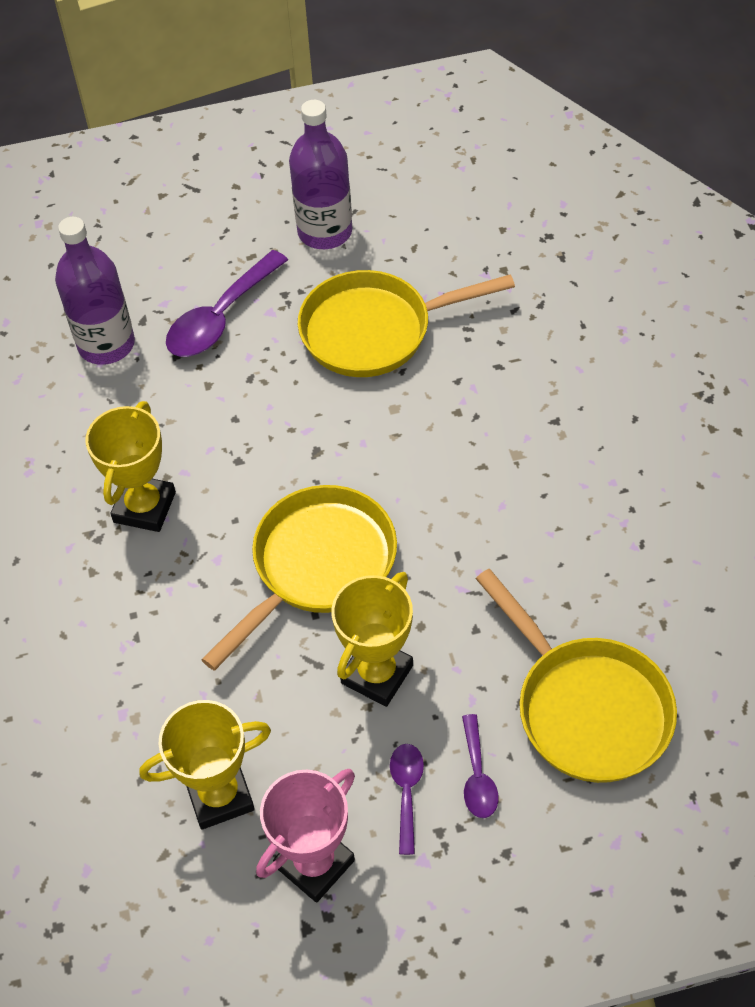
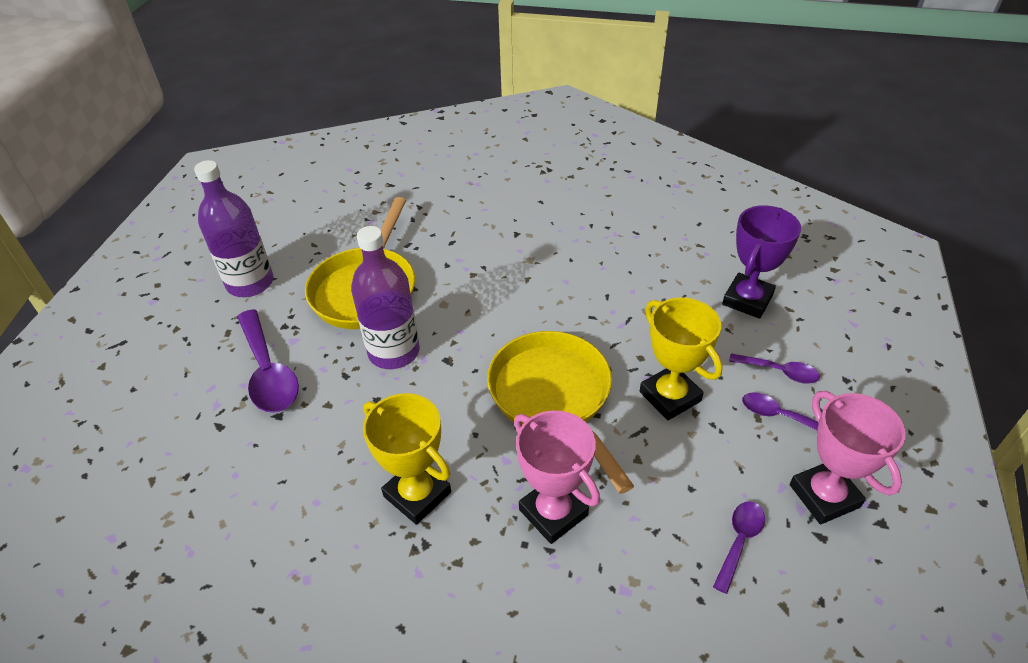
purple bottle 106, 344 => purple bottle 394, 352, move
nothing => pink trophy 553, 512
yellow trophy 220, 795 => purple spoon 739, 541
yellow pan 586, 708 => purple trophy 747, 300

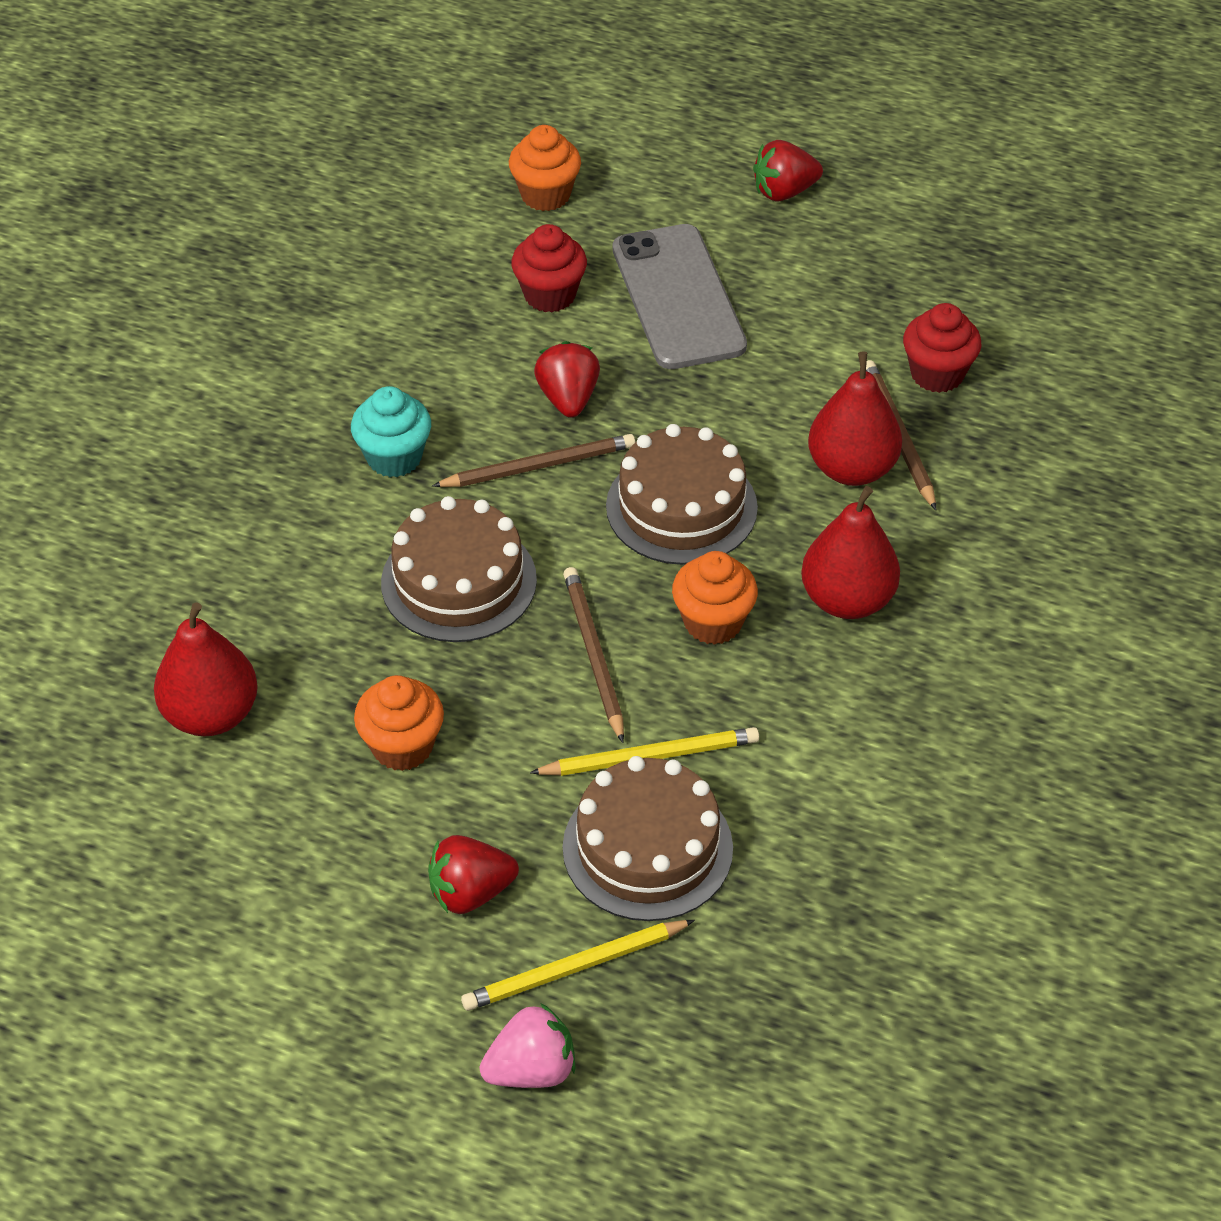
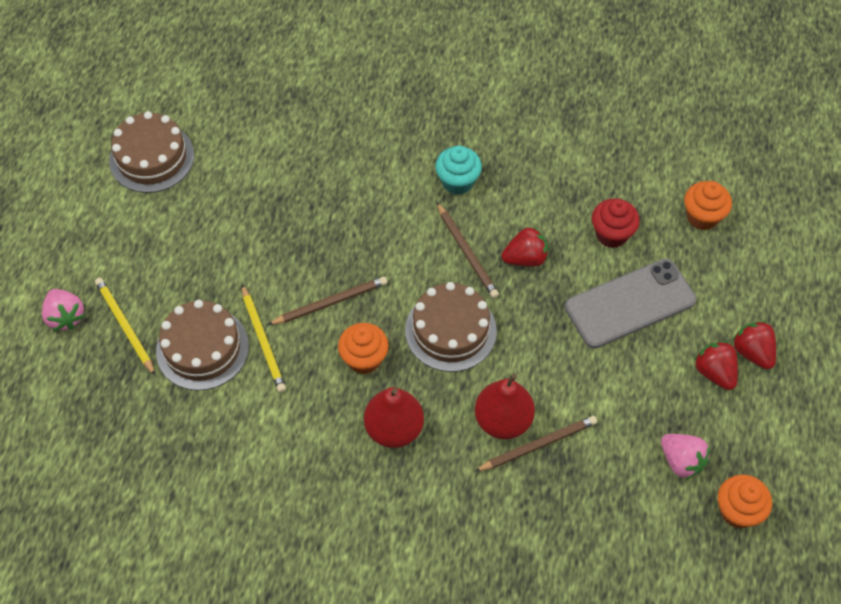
brown cake 459, 581 => brown cake 152, 158, move
nothing => pink strawberry 681, 461
red strawberry 470, 892 => red strawberry 714, 372, move
orange cupcake 402, 746 => orange cupcake 737, 511, move
red pear 211, 714 => nothing
red cupcake 937, 374 => nothing

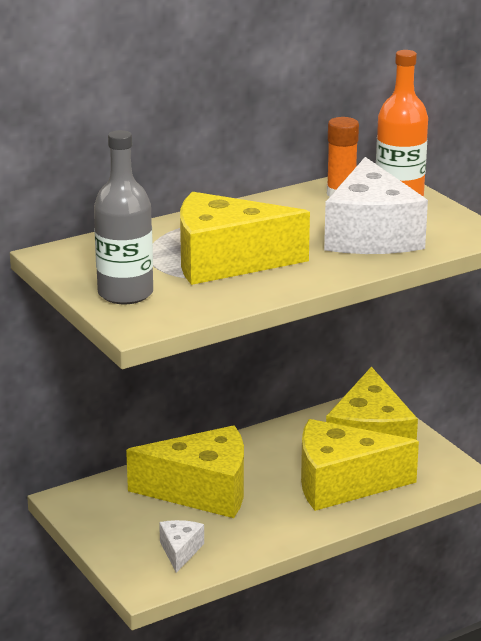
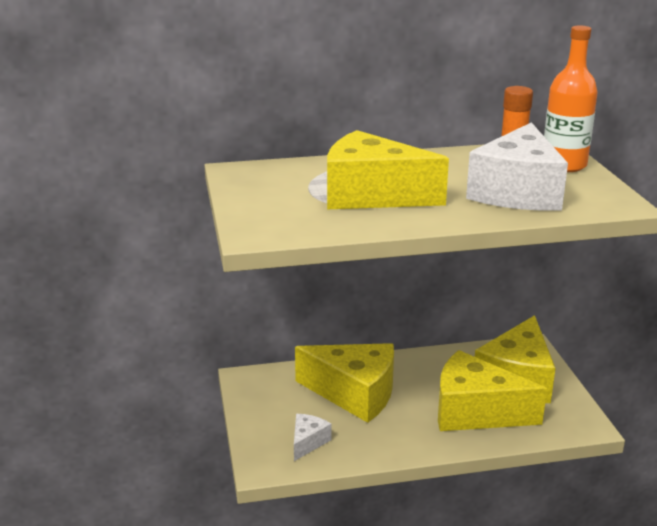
grey bottle 125, 293 => nothing

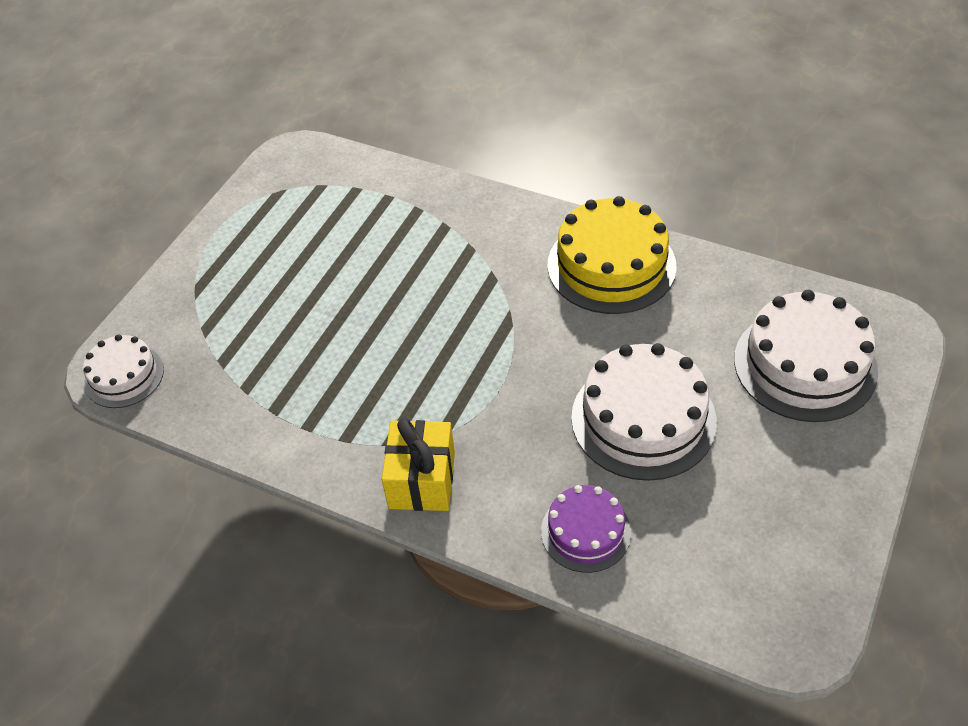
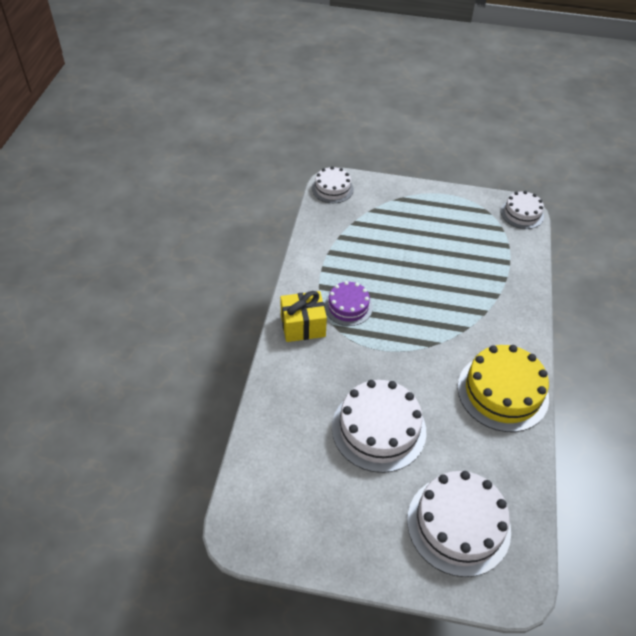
purple cake 585, 532 => purple cake 348, 307, move
nothing => white cake 522, 214

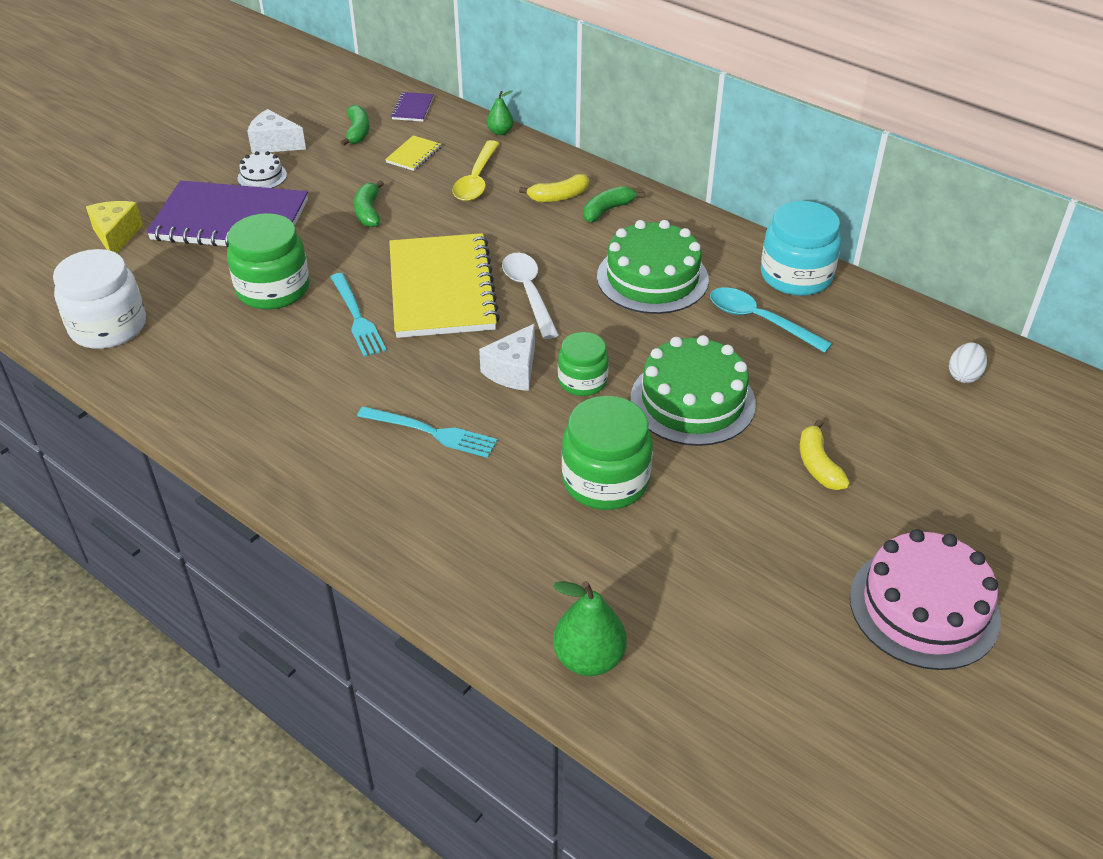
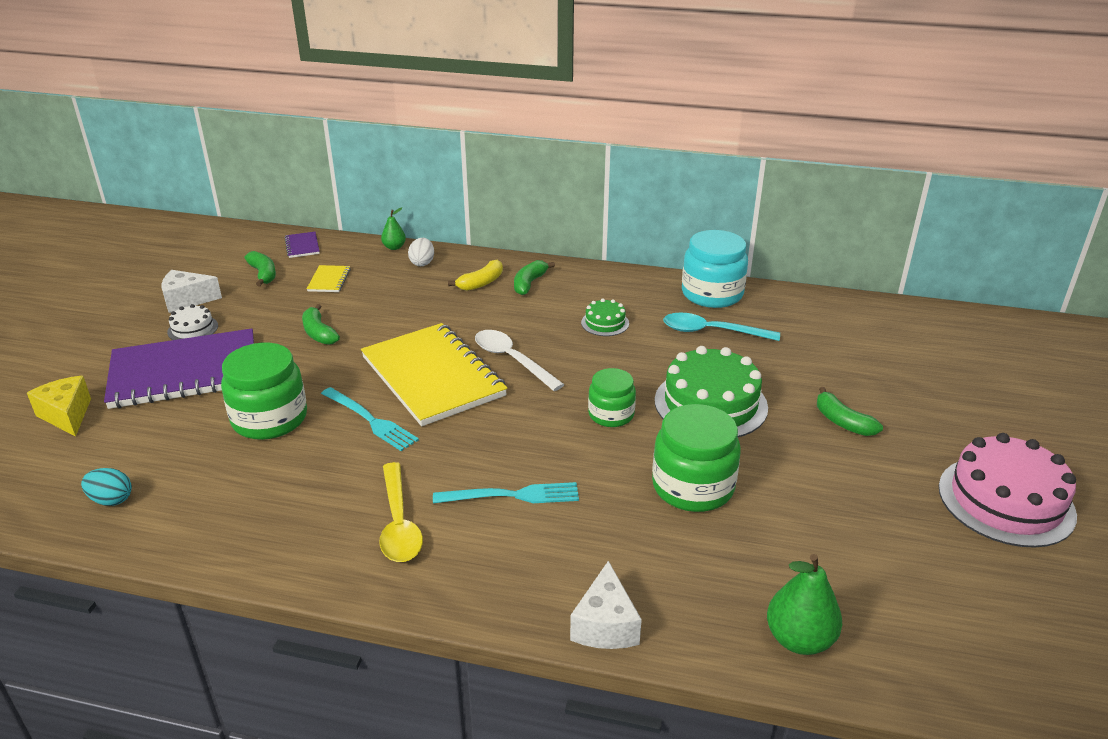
white jar 108, 327 => turquoise egg 111, 500
yellow spoon 476, 180 => yellow spoon 399, 524, move
white egg 964, 375 => white egg 422, 263, move
white cheese 513, 371 => white cheese 605, 625, move
green cake 652, 278 => green cake 605, 323, x0.48
yellow banana 818, 465 => green banana 842, 422

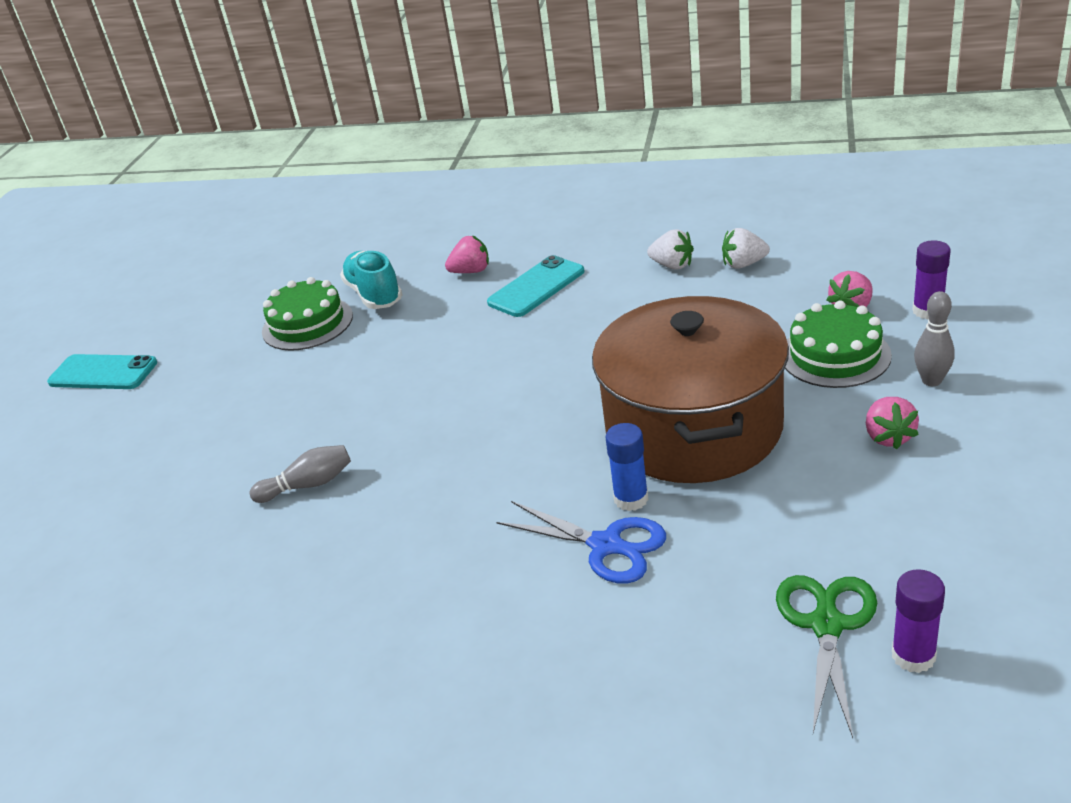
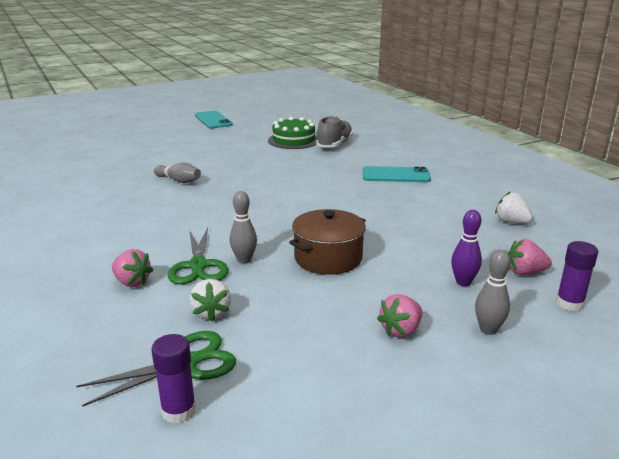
pink strawberry 471, 271 => pink strawberry 132, 282, move
blue scissors 605, 545 => green scissors 198, 266
white strawberry 672, 265 => white strawberry 211, 312, move
blue glue stick 631, 499 => grey bowling pin 244, 260
brown pot 694, 428 => brown pot 328, 258, x0.54
turquoise shoe 374, 294 => grey shoe 334, 144
green cake 835, 355 => purple bowling pin 463, 282

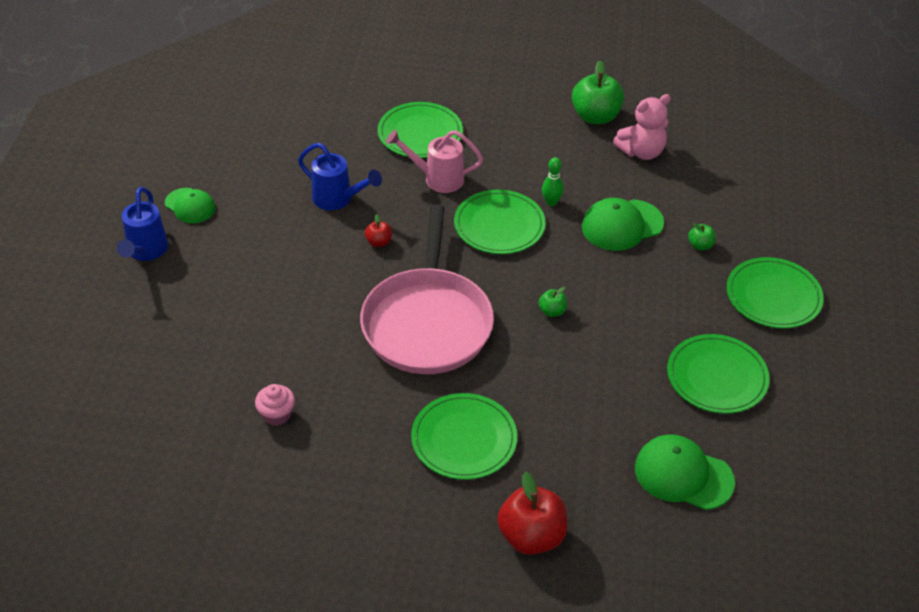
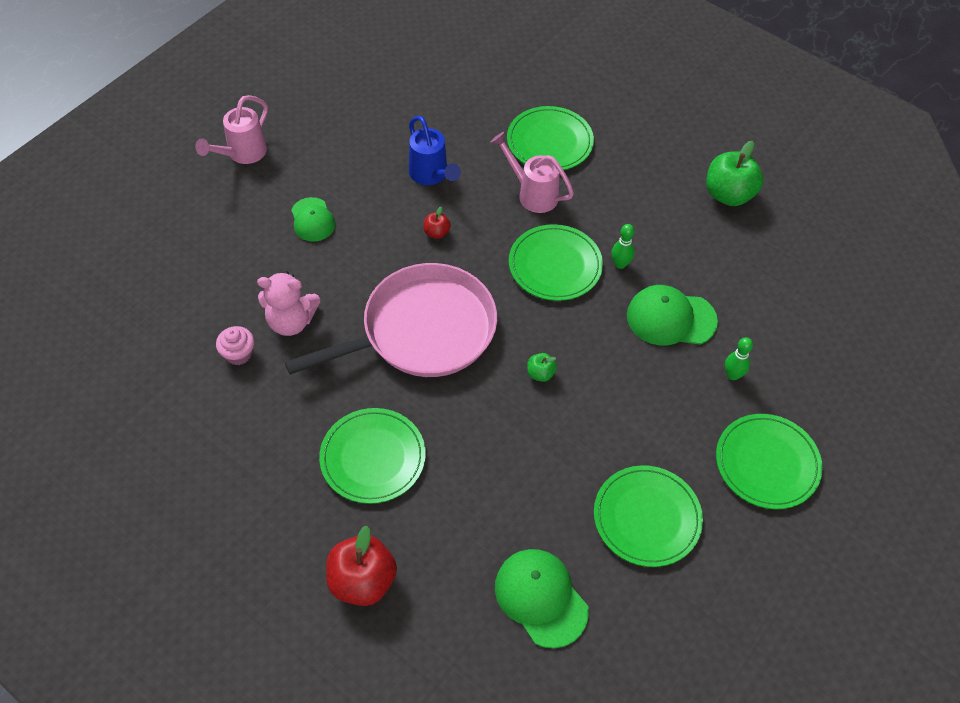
blue watering can 145, 252 => pink watering can 242, 154
pink teddy bear 641, 152 => pink teddy bear 291, 321, move
pink pan 427, 323 => pink pan 422, 330, 150 degrees counterclockwise
green cap 190, 206 => green cap 312, 220, move
green apple 700, 245 => green bowling pin 732, 375

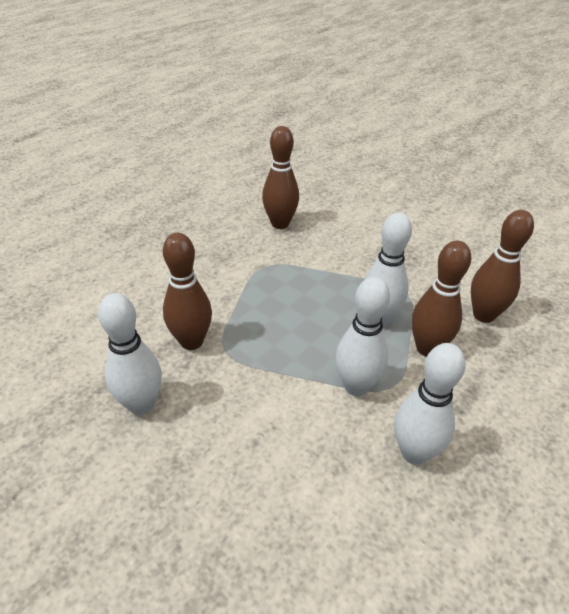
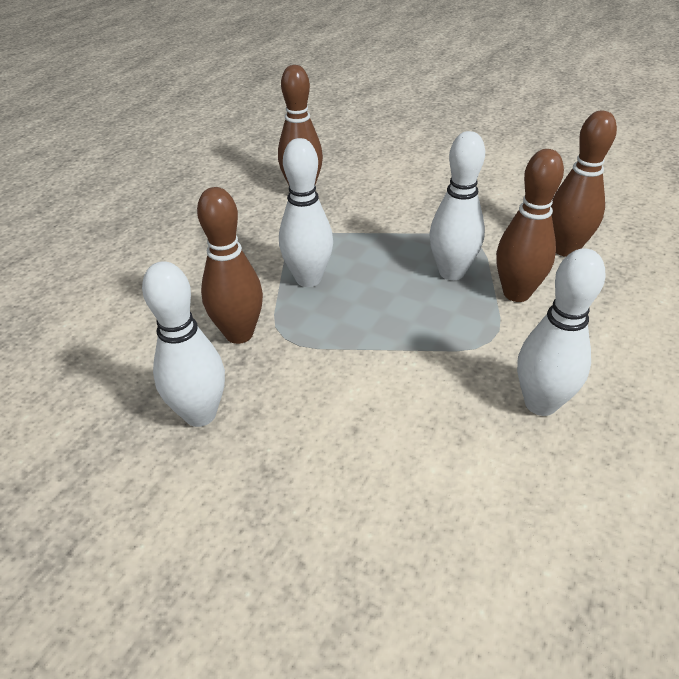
white bowling pin 356, 386 => white bowling pin 308, 279, move

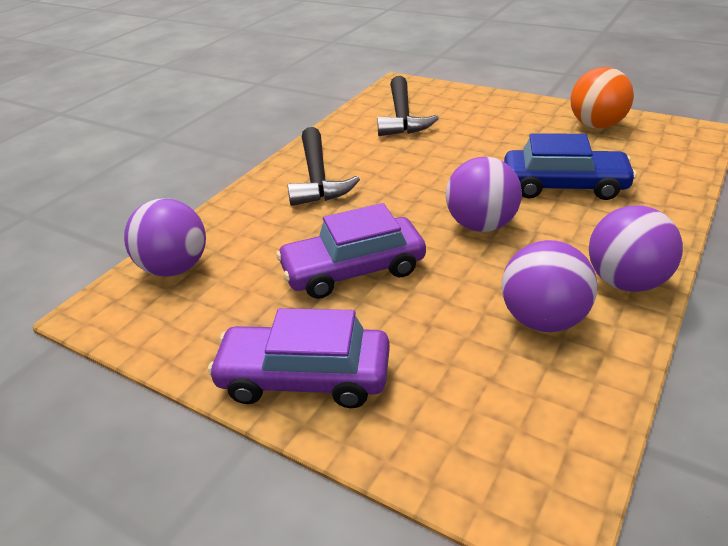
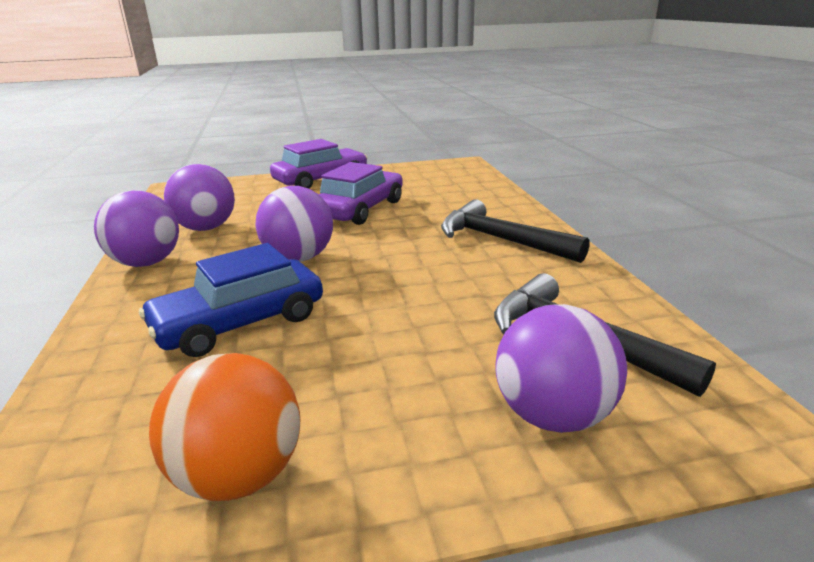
purple ball 175, 268 => purple ball 552, 415, move

